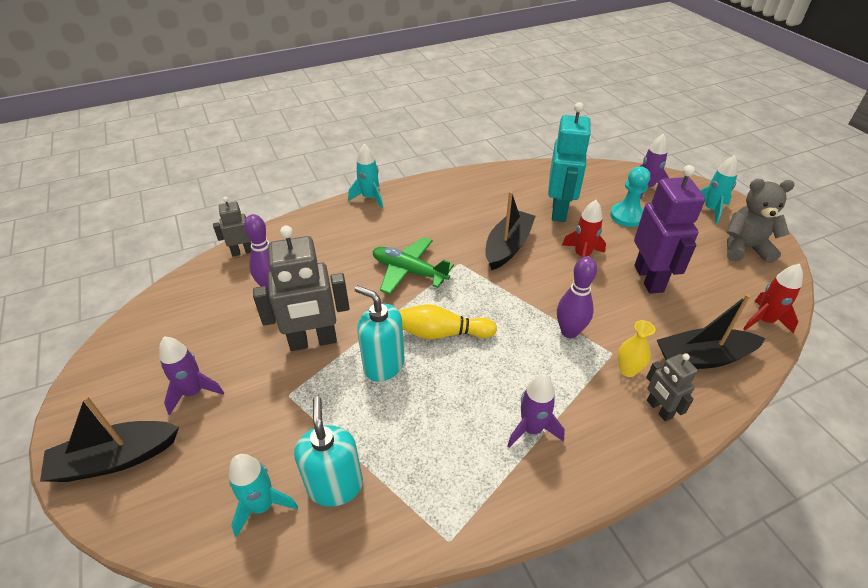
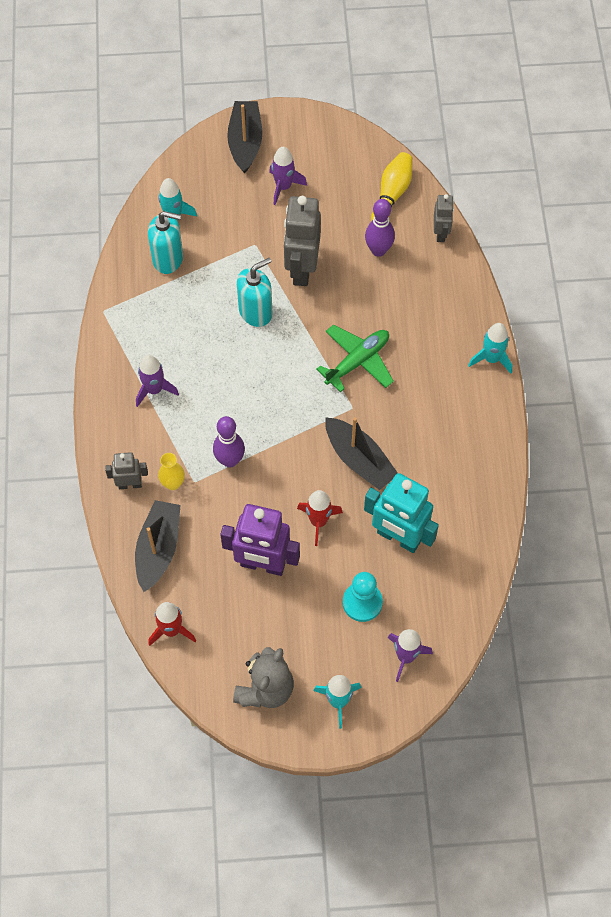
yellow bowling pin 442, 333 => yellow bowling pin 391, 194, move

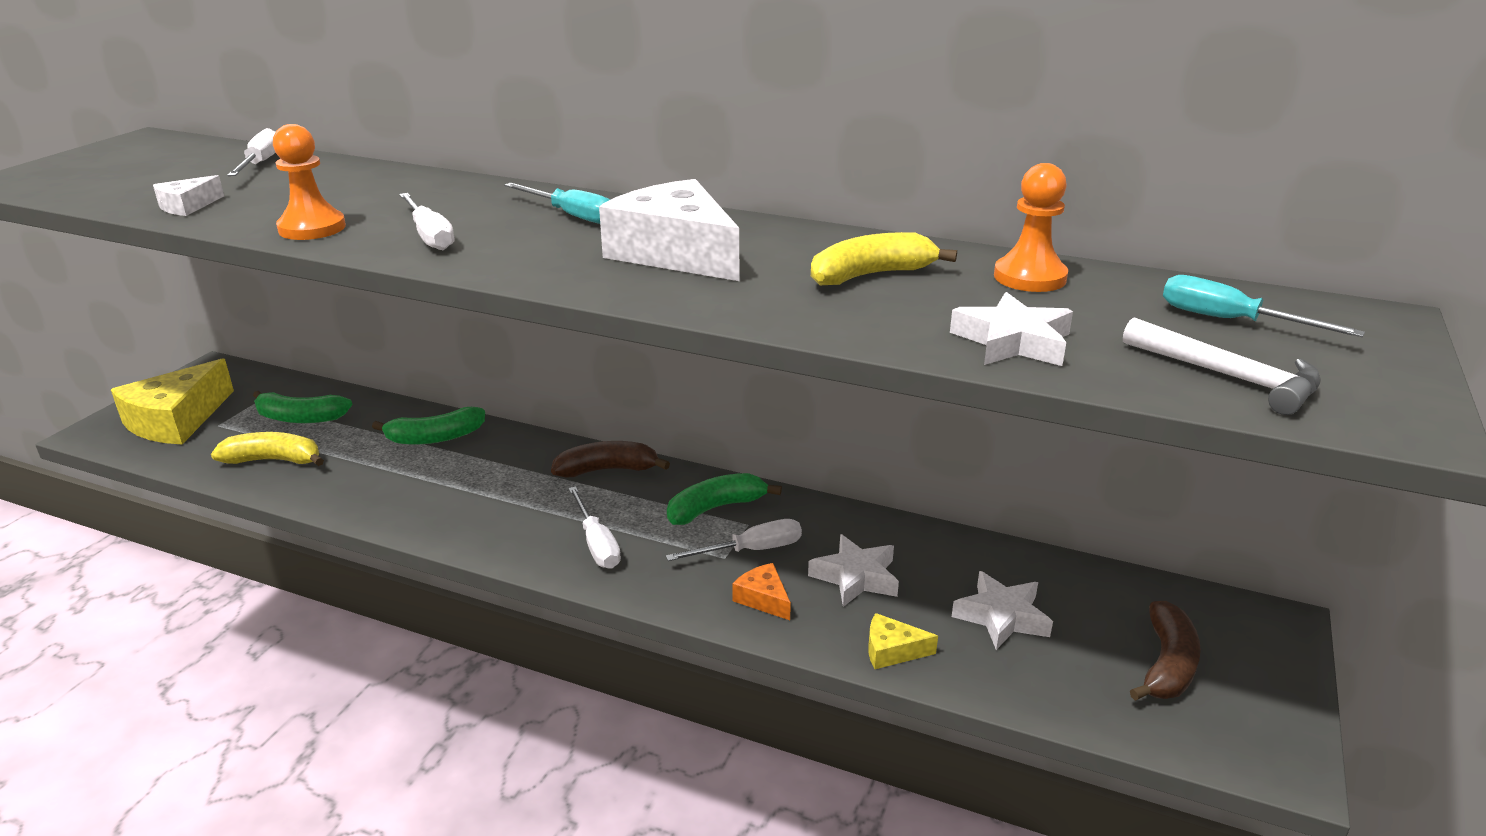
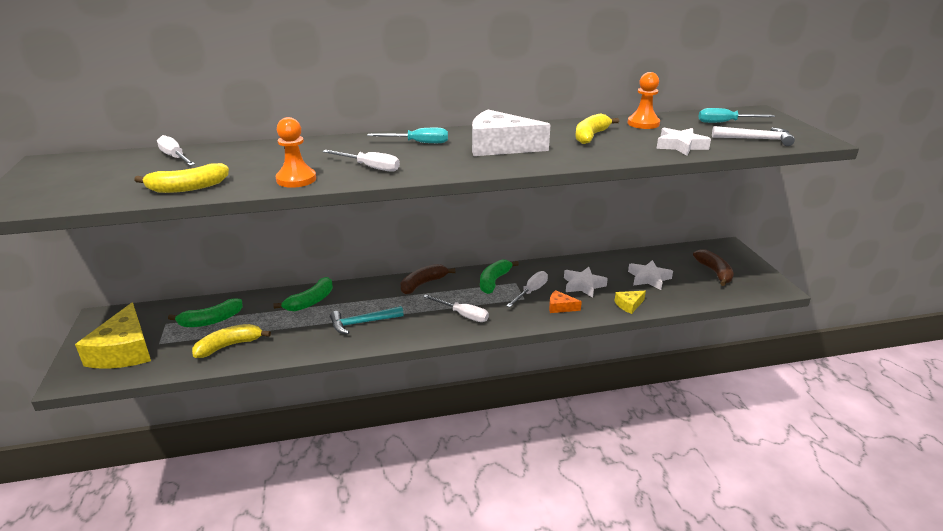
white cheese 188, 206 => yellow banana 187, 188
nothing => turquoise hammer 362, 323

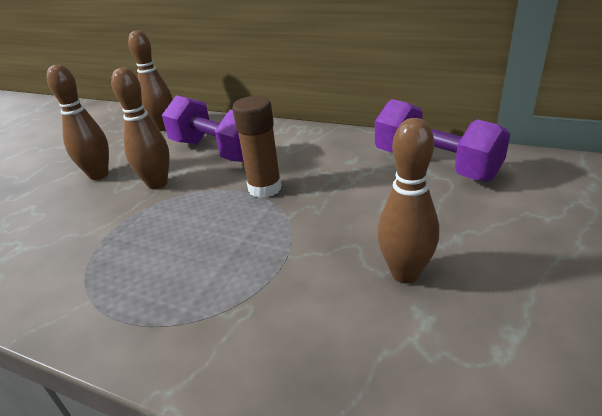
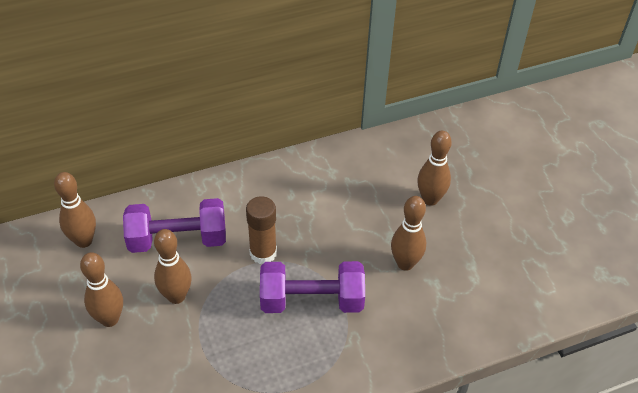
purple dumbbell 435, 165 => purple dumbbell 311, 301, move
nothing => brown bowling pin 430, 199

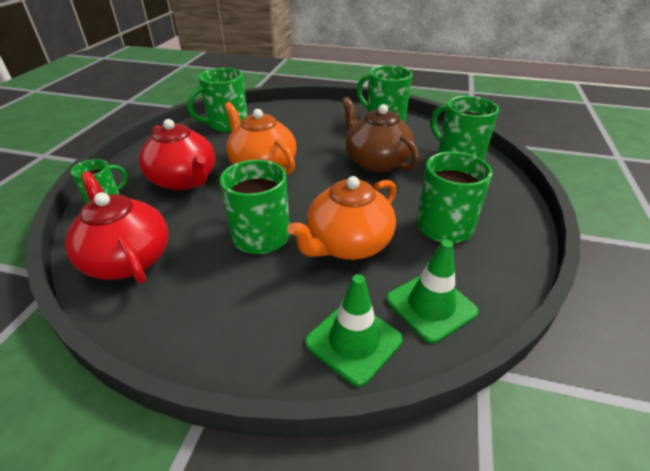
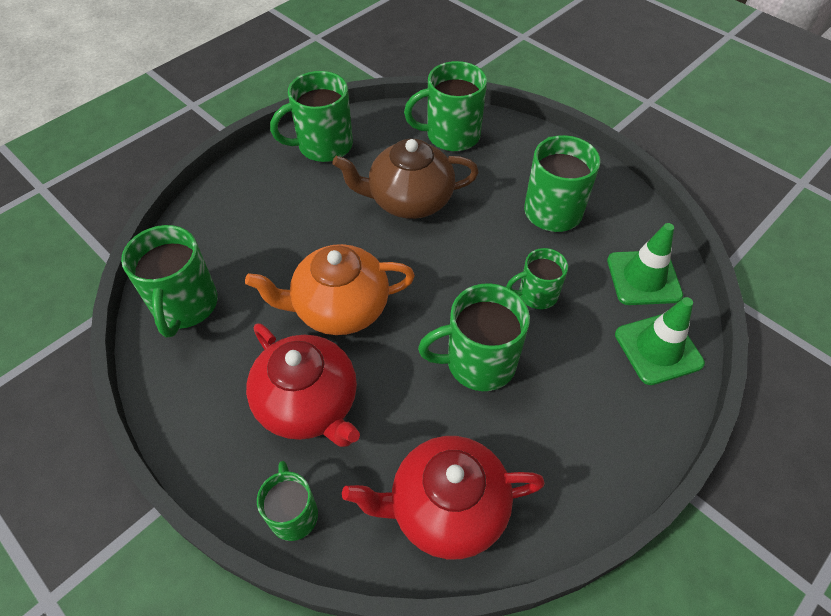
red teapot 184, 180 => red teapot 309, 404, 60 degrees clockwise
orange teapot 348, 244 => green mug 536, 294

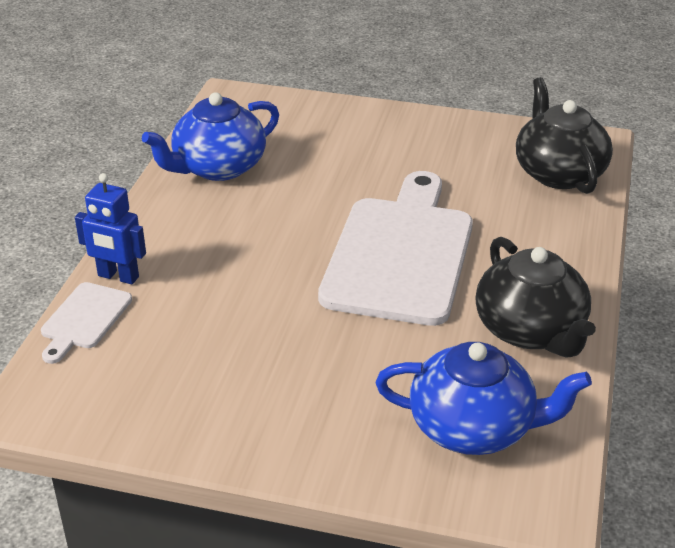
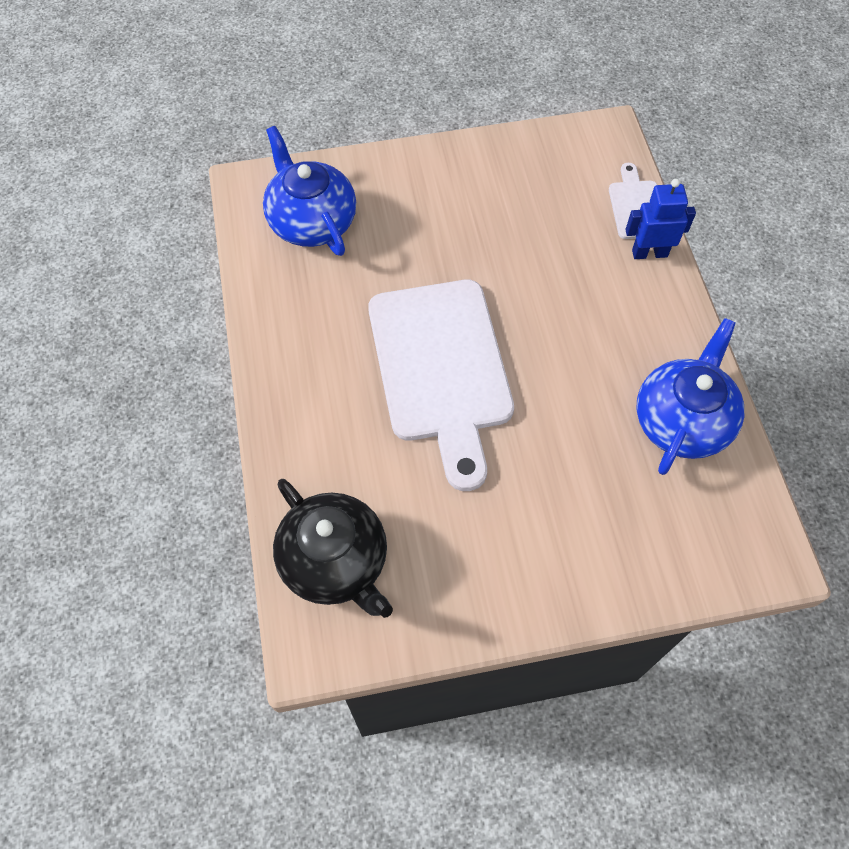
blue teapot 474, 427 => blue teapot 311, 221, 75 degrees clockwise
black teapot 531, 331 => nothing

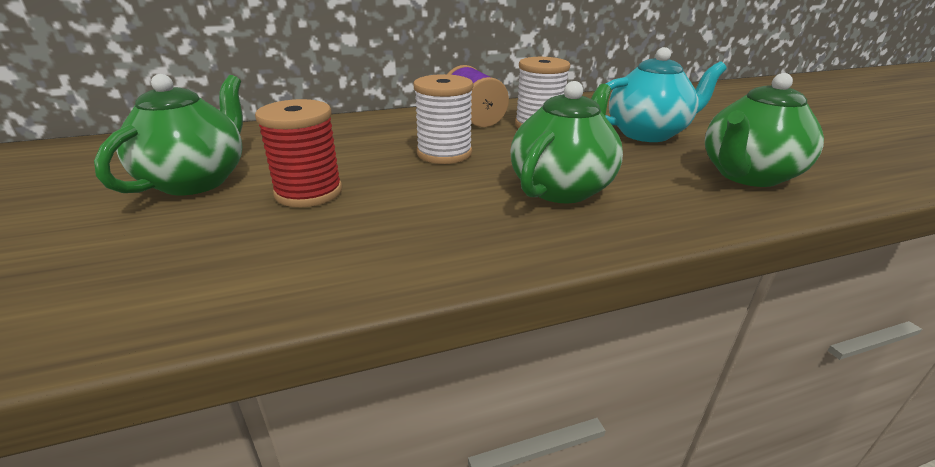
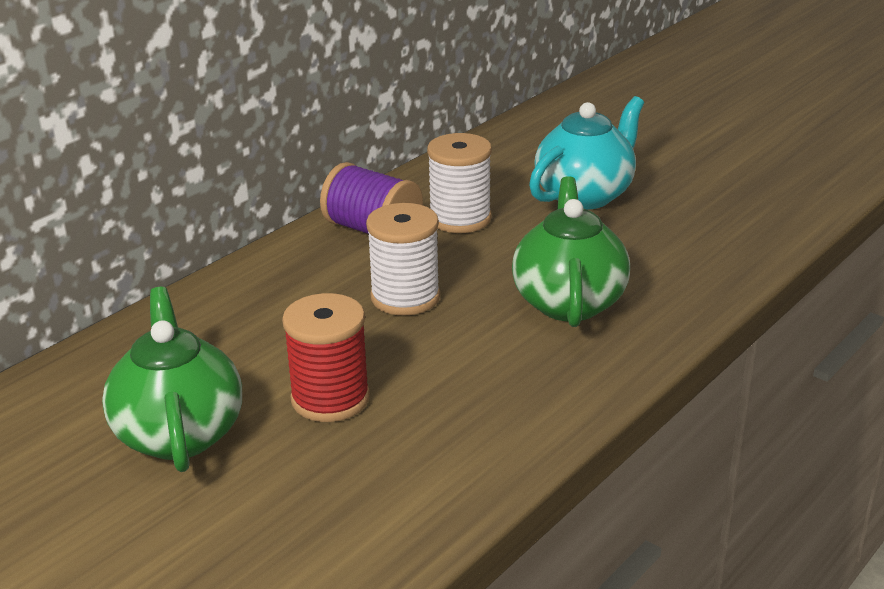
green teapot 747, 176 => nothing

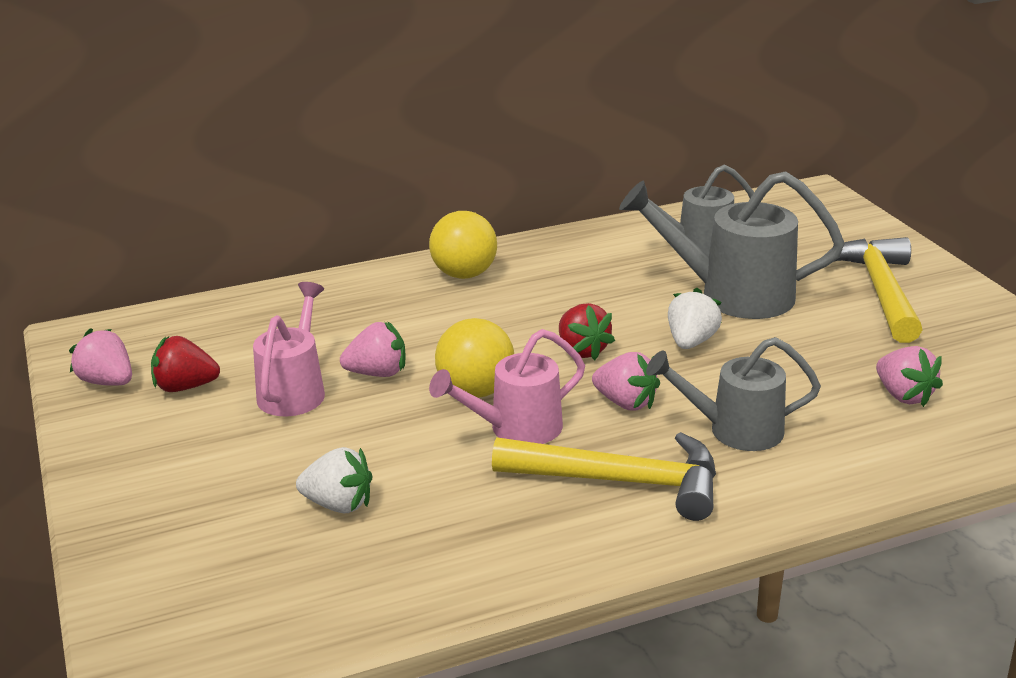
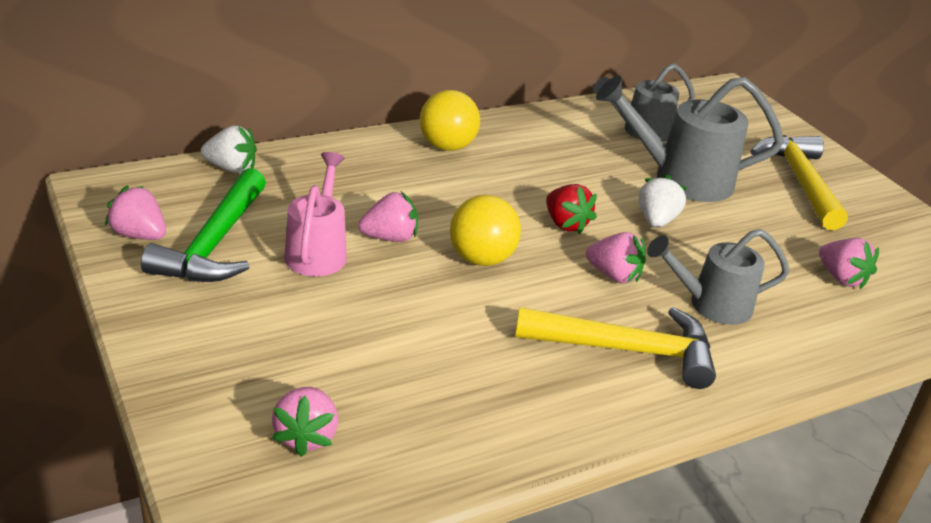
red strawberry 185, 387 => green hammer 215, 243
white strawberry 338, 504 => white strawberry 231, 168, move
nothing => pink strawberry 306, 436
pink watering can 516, 429 => nothing

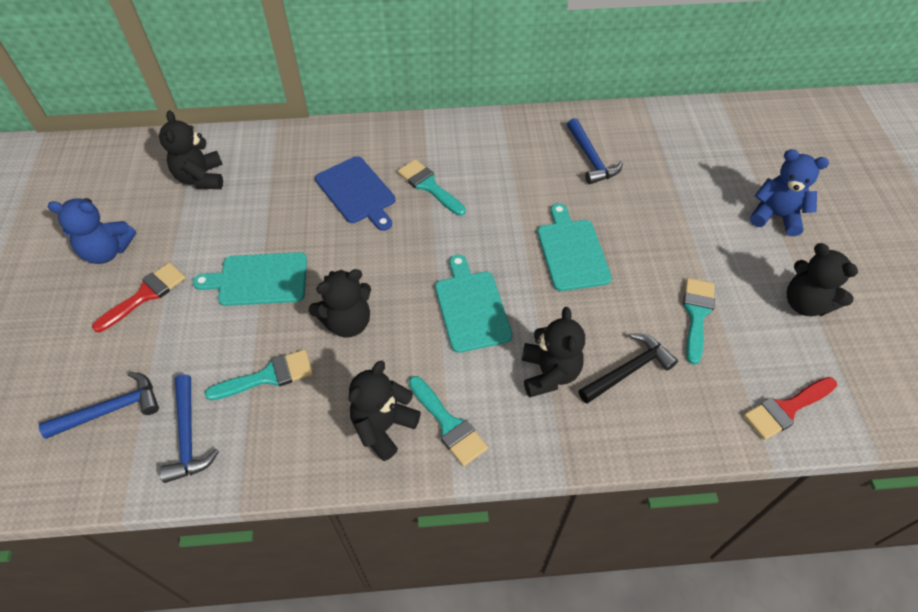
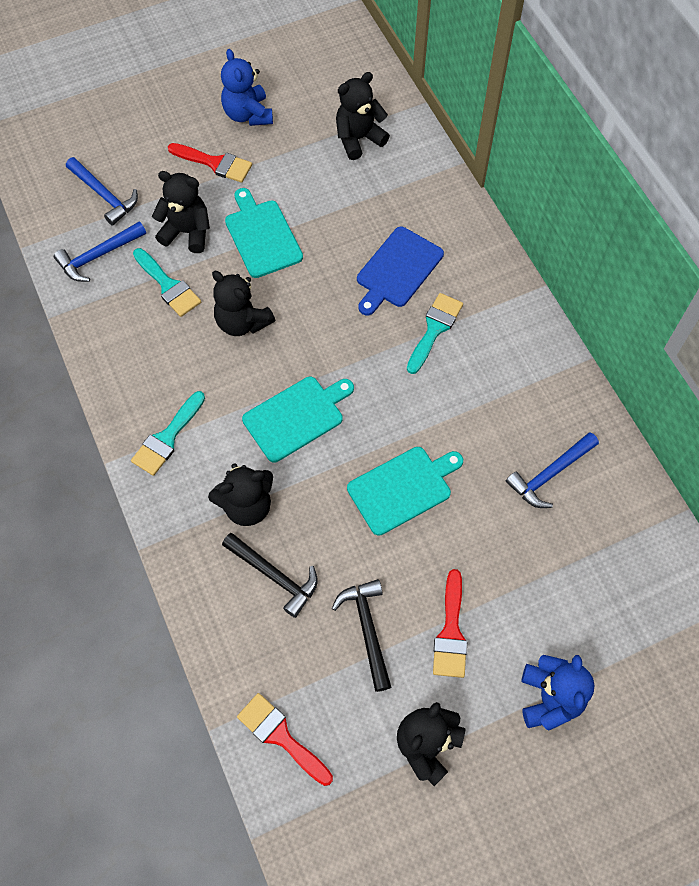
black teddy bear 383, 427 => black teddy bear 187, 232, move
turquoise brush 696, 314 => black hammer 367, 629
nothing => red brush 451, 632

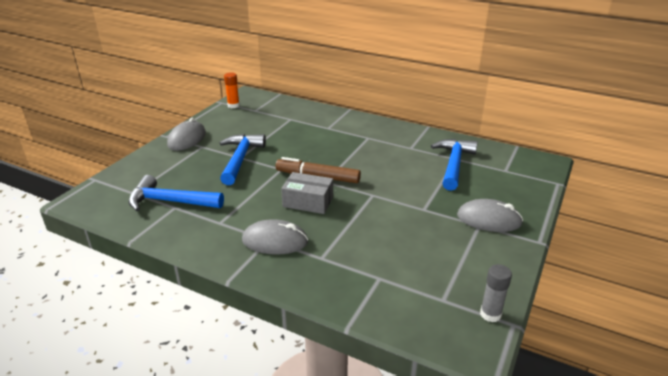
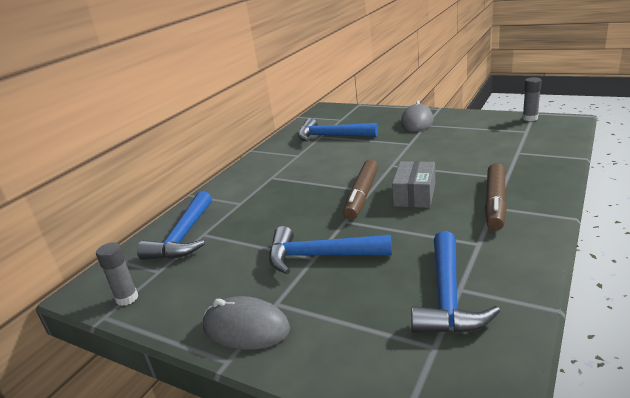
orange glue stick 233, 105 => grey glue stick 127, 298
nothing => blue hammer 183, 237
grey mouse 275, 241 => brown marker 495, 203

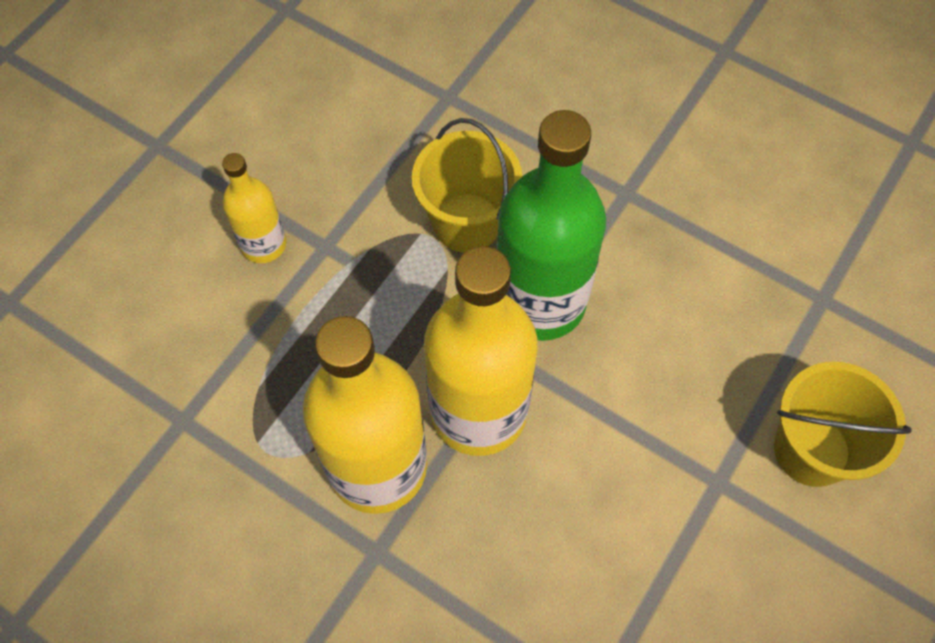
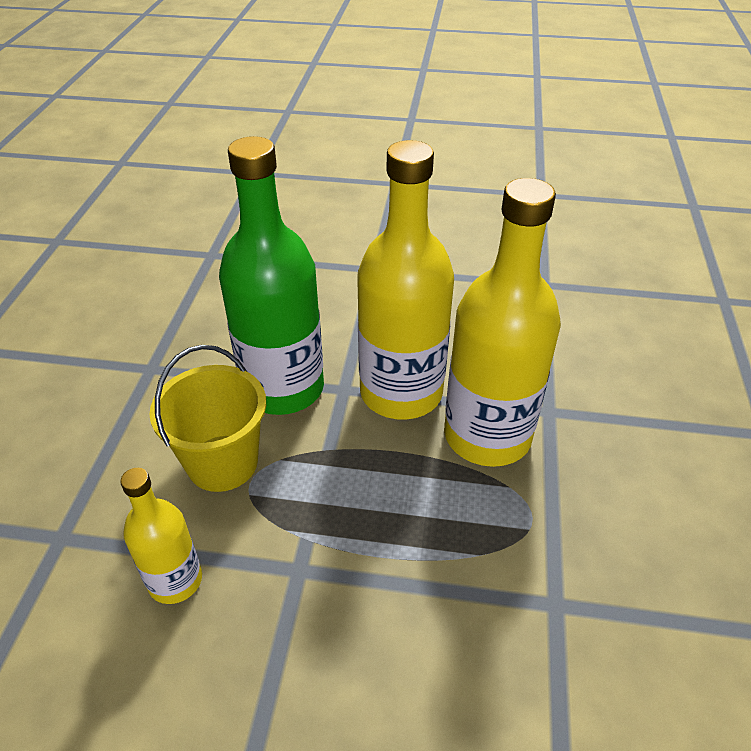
yellow bottle 263, 244 => yellow bottle 175, 580, move
yellow bucket 811, 450 => nothing

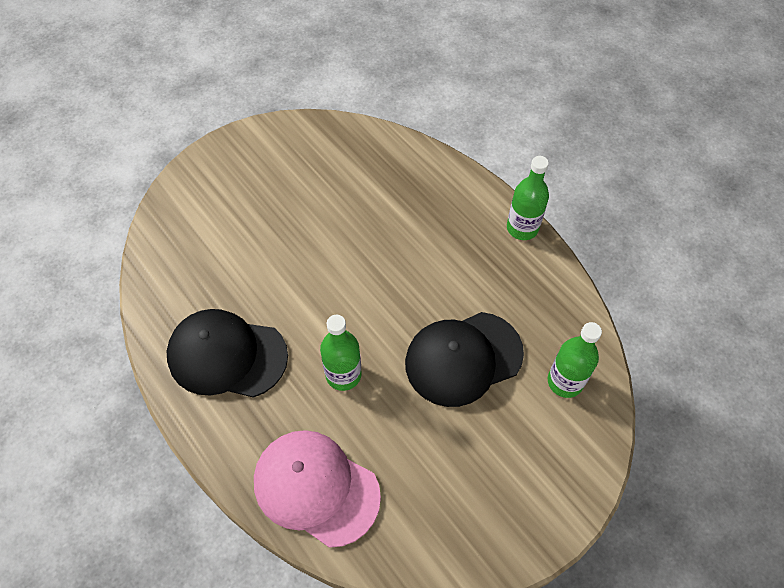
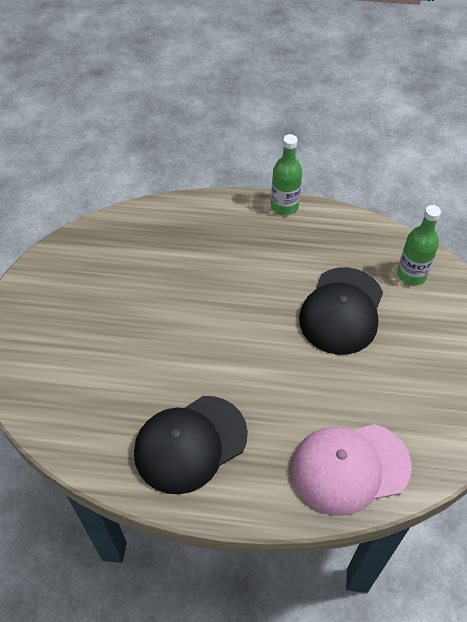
green bottle 343, 375 => nothing

